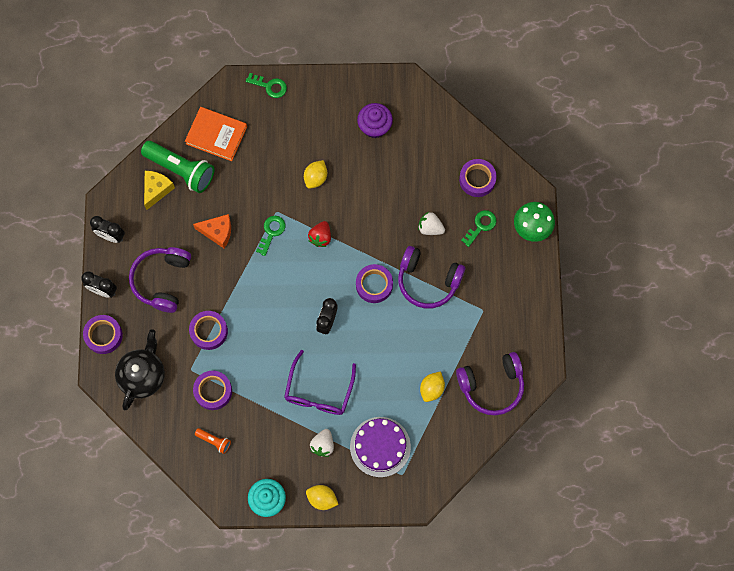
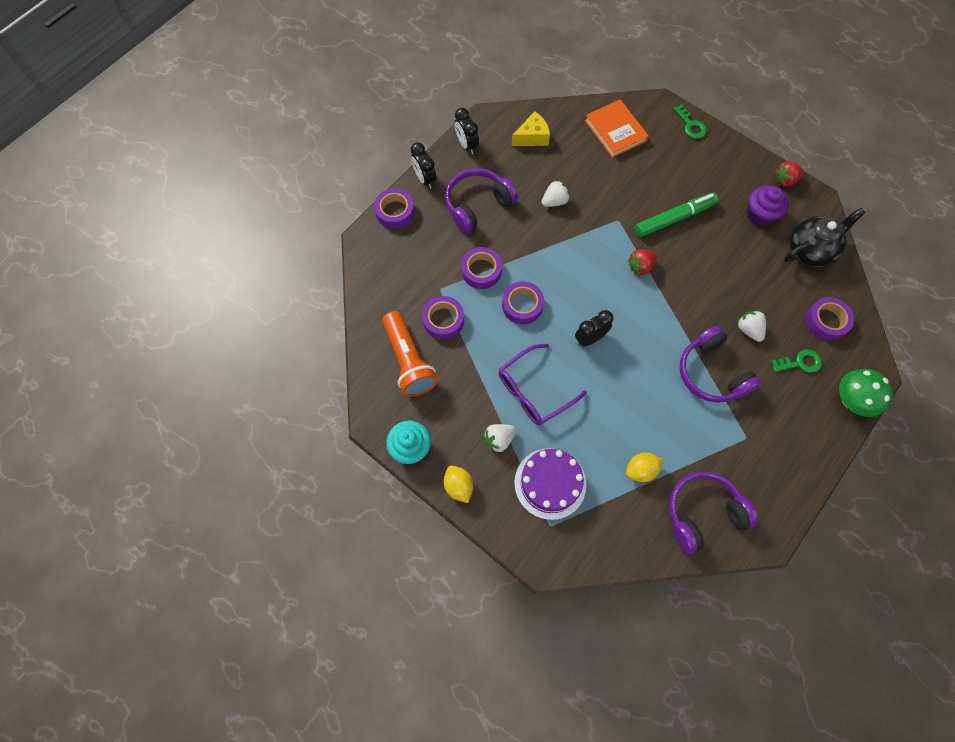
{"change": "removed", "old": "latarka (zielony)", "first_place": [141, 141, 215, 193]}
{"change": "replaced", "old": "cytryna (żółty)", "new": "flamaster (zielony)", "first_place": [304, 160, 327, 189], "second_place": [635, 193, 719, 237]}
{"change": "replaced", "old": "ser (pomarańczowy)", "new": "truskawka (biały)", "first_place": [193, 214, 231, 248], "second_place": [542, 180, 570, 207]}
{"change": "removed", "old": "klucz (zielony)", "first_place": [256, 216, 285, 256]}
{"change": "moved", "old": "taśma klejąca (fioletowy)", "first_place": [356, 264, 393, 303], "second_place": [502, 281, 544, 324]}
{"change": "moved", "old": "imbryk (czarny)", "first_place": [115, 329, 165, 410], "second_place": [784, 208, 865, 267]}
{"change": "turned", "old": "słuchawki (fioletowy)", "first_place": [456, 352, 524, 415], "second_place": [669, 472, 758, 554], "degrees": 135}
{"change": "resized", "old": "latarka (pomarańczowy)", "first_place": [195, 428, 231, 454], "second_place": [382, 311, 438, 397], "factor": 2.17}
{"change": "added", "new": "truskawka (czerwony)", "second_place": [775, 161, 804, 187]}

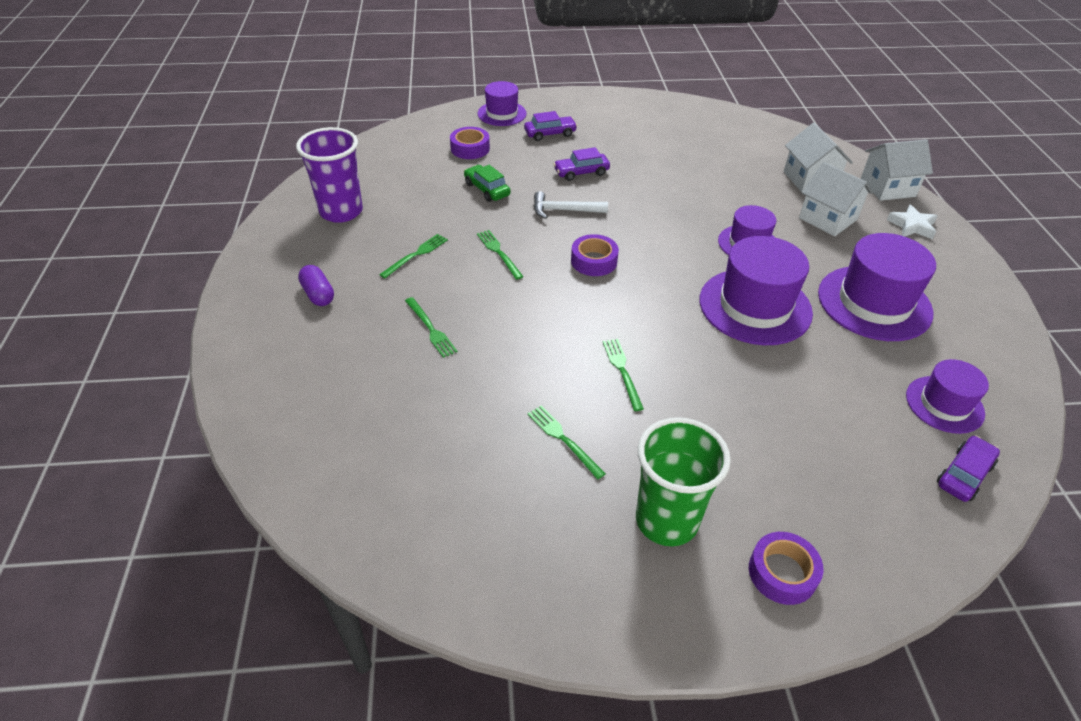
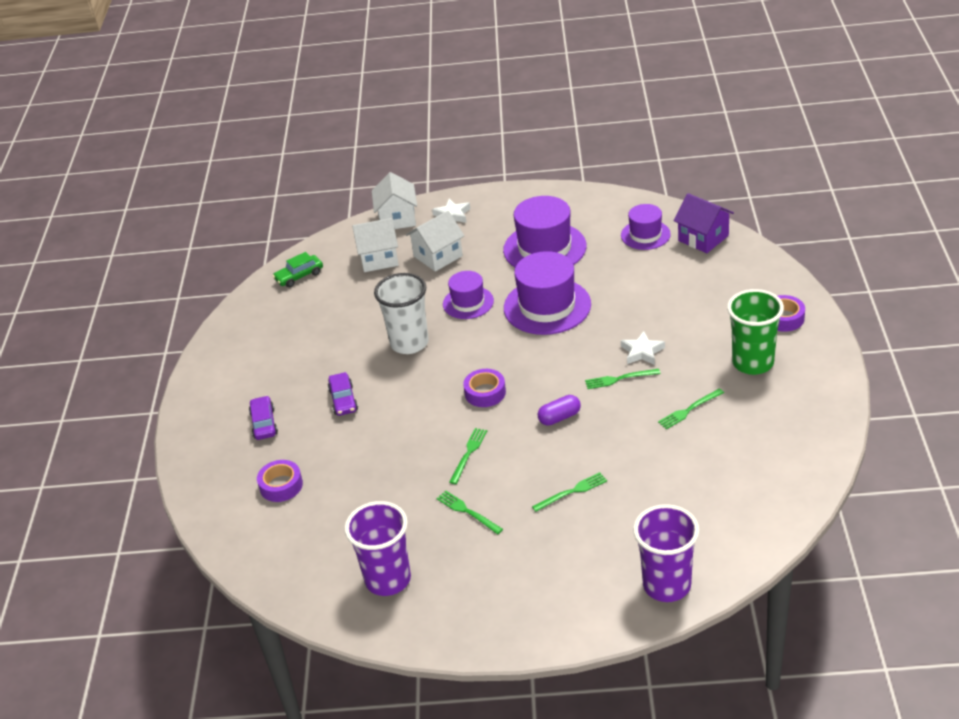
{"change": "removed", "old": "kapelusz (fioletowy)", "first_place": [478, 81, 527, 126]}
{"change": "moved", "old": "samochód (zielony)", "first_place": [464, 165, 511, 202], "second_place": [273, 252, 323, 287]}
{"change": "removed", "old": "młotek (biały)", "first_place": [534, 191, 608, 219]}
{"change": "turned", "old": "widelec (zielony)", "first_place": [477, 230, 524, 280], "second_place": [449, 428, 487, 484], "degrees": 135}
{"change": "moved", "old": "kapsułka (fioletowy)", "first_place": [298, 265, 334, 306], "second_place": [538, 395, 581, 426]}
{"change": "replaced", "old": "samochód (fioletowy)", "new": "domek (fioletowy)", "first_place": [937, 435, 1000, 502], "second_place": [673, 193, 734, 253]}
{"change": "added", "new": "szklanka (biały)", "second_place": [374, 273, 429, 354]}
{"change": "added", "new": "gwiazda (biały)", "second_place": [621, 331, 665, 365]}
{"change": "added", "new": "szklanka (fioletowy)", "second_place": [633, 504, 699, 602]}

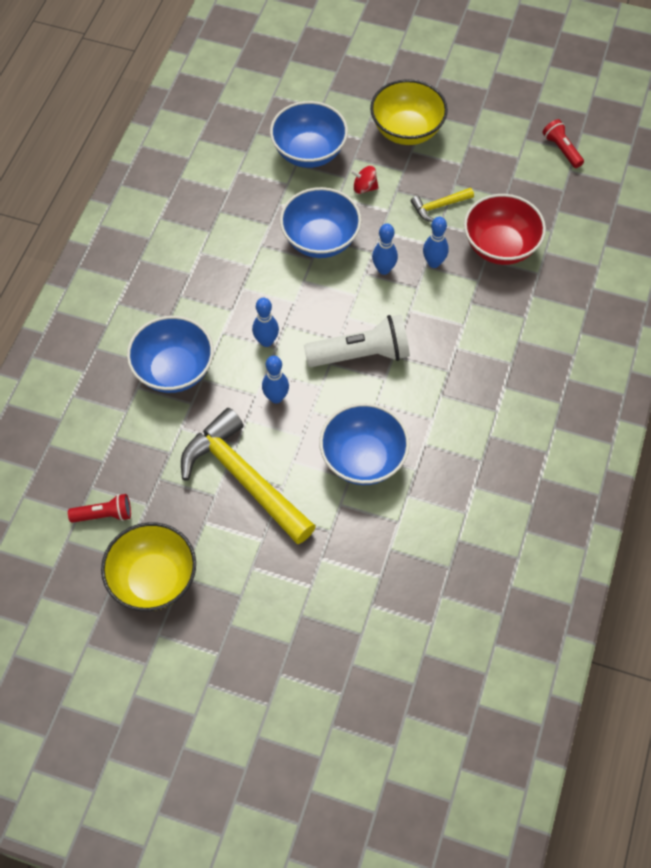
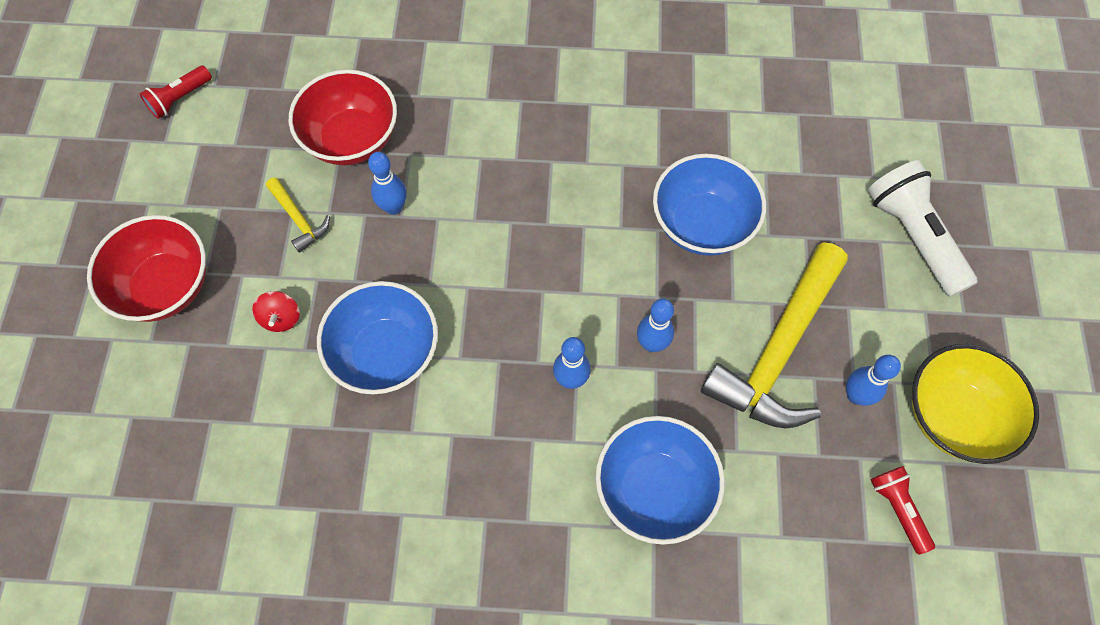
{"change": "recoloured", "old": "miska (żółty)", "new": "miska (czerwony)", "first_place": [370, 79, 448, 145], "second_place": [87, 215, 206, 322]}
{"change": "removed", "old": "miska (niebieski)", "first_place": [270, 101, 348, 168]}
{"change": "moved", "old": "kręgiel (niebieski)", "first_place": [372, 223, 398, 275], "second_place": [846, 355, 901, 406]}
{"change": "moved", "old": "latarka (biały)", "first_place": [304, 315, 410, 367], "second_place": [868, 160, 978, 297]}

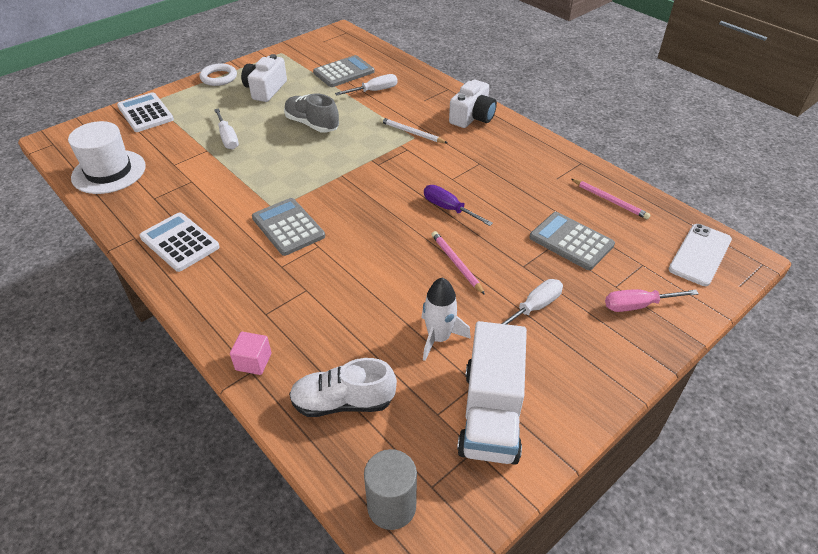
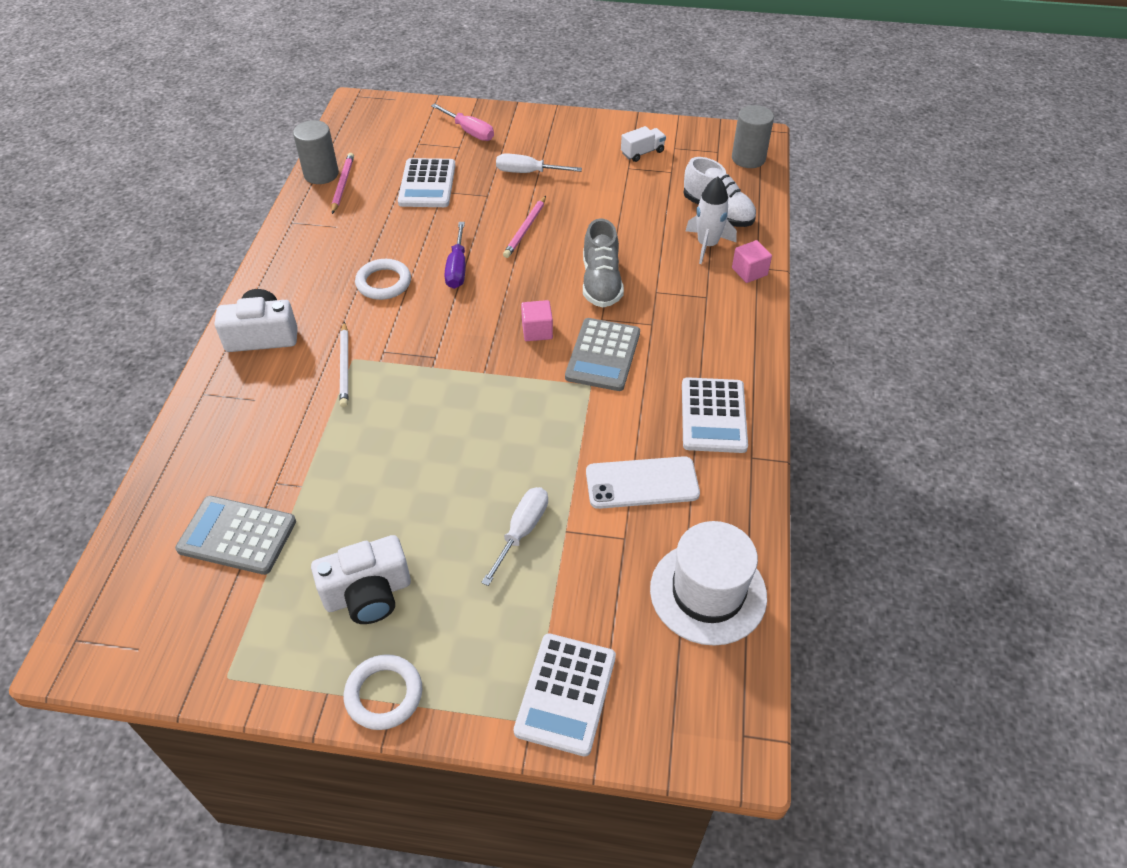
{"change": "removed", "old": "śrubokręt (biały)", "first_place": [335, 74, 397, 95]}
{"change": "moved", "old": "but (szary)", "first_place": [284, 93, 339, 133], "second_place": [583, 218, 624, 308]}
{"change": "recoloured", "old": "kalkulator (szary)", "new": "kalkulator (biały)", "first_place": [529, 212, 615, 270], "second_place": [398, 158, 455, 207]}
{"change": "moved", "old": "telefon (biały)", "first_place": [669, 224, 732, 286], "second_place": [586, 456, 700, 509]}
{"change": "moved", "old": "rakieta (biały)", "first_place": [421, 277, 471, 361], "second_place": [686, 177, 737, 264]}
{"change": "resized", "old": "ciężarówka (biały)", "first_place": [457, 321, 527, 464], "second_place": [621, 126, 666, 162], "factor": 0.45}
{"change": "added", "new": "walec (szary)", "second_place": [293, 120, 339, 184]}
{"change": "added", "new": "pierścień (biały)", "second_place": [355, 259, 411, 300]}
{"change": "added", "new": "sześcian (różowy)", "second_place": [521, 300, 553, 341]}

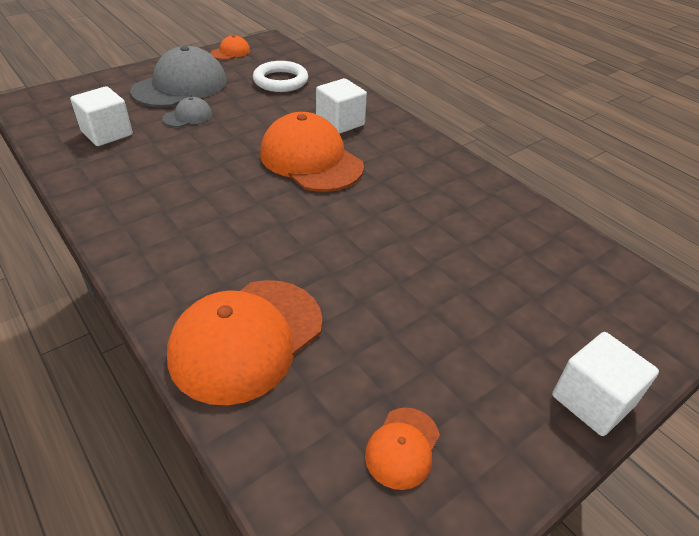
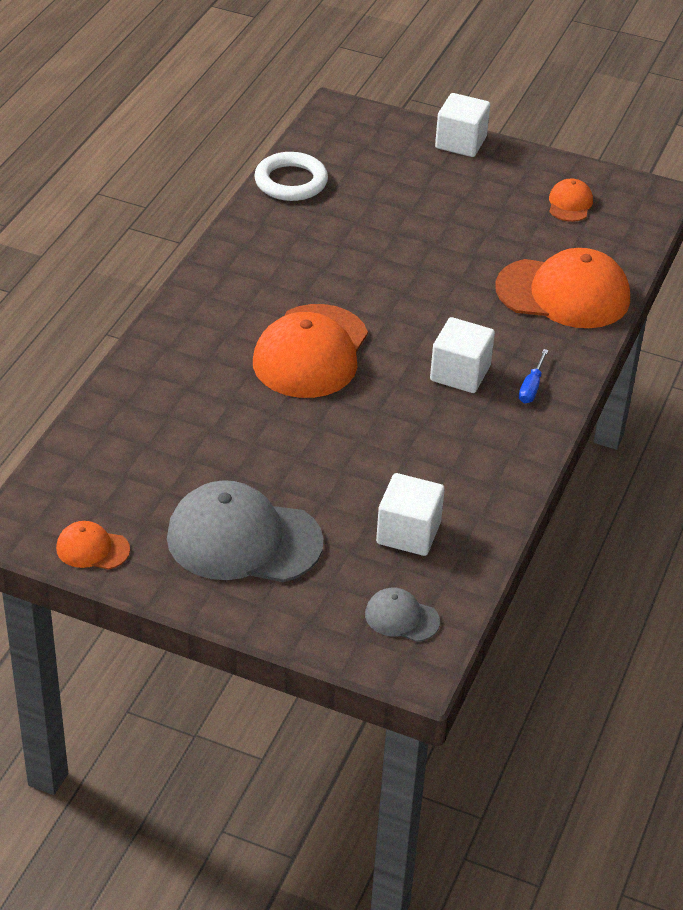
{"change": "moved", "old": "pierścień (biały)", "first_place": [253, 61, 308, 92], "second_place": [254, 152, 328, 201]}
{"change": "moved", "old": "sześcian (biały)", "first_place": [316, 78, 367, 134], "second_place": [430, 317, 495, 393]}
{"change": "moved", "old": "czapka (szary)", "first_place": [162, 97, 212, 127], "second_place": [365, 587, 440, 642]}
{"change": "turned", "old": "czapka (pomarańczowy)", "first_place": [365, 408, 440, 490], "second_place": [549, 178, 593, 222], "degrees": -75}
{"change": "added", "new": "śrubokręt (niebieski)", "second_place": [519, 349, 548, 403]}

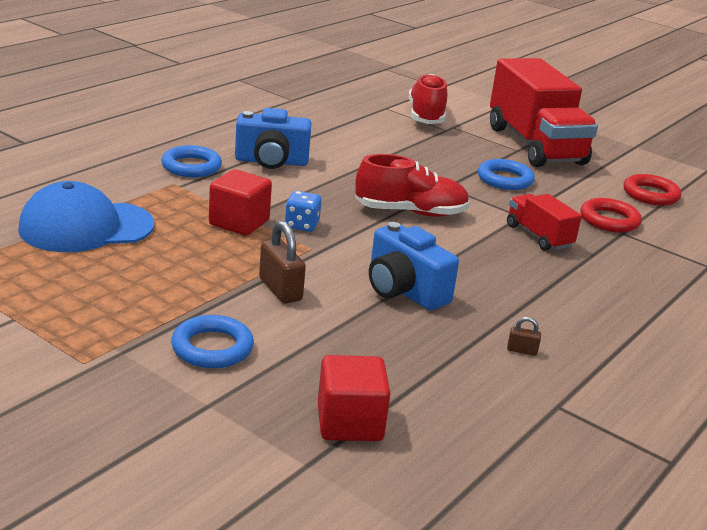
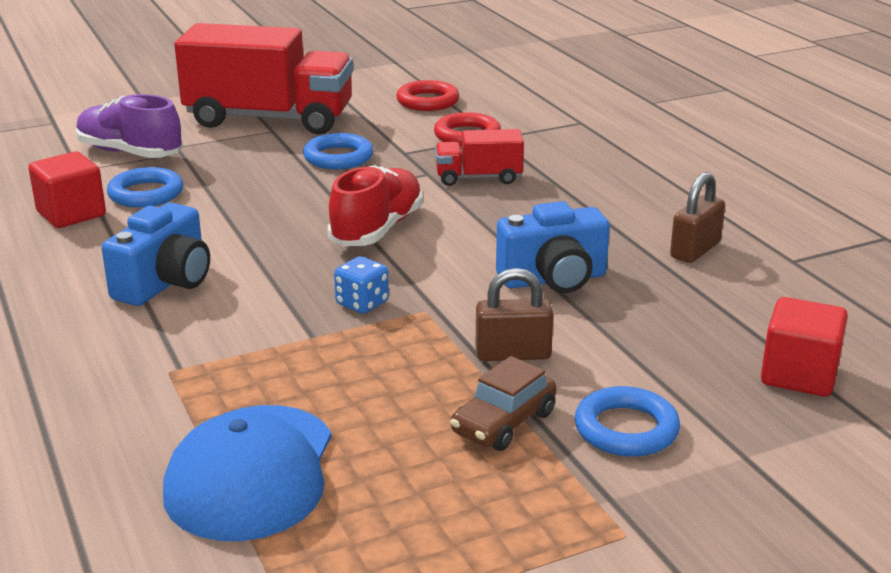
{"change": "recoloured", "old": "but (czerwony)", "new": "but (fioletowy)", "first_place": [408, 74, 447, 124], "second_place": [76, 94, 183, 158]}
{"change": "moved", "old": "pierścień (niebieski)", "first_place": [161, 145, 222, 177], "second_place": [107, 167, 183, 208]}
{"change": "moved", "old": "sześcian (czerwony)", "first_place": [209, 169, 272, 236], "second_place": [28, 152, 106, 228]}
{"change": "resized", "old": "kłódka (brązowy)", "first_place": [507, 317, 541, 356], "second_place": [670, 172, 725, 263], "factor": 1.99}
{"change": "added", "new": "samochód (brązowy)", "second_place": [450, 356, 556, 451]}

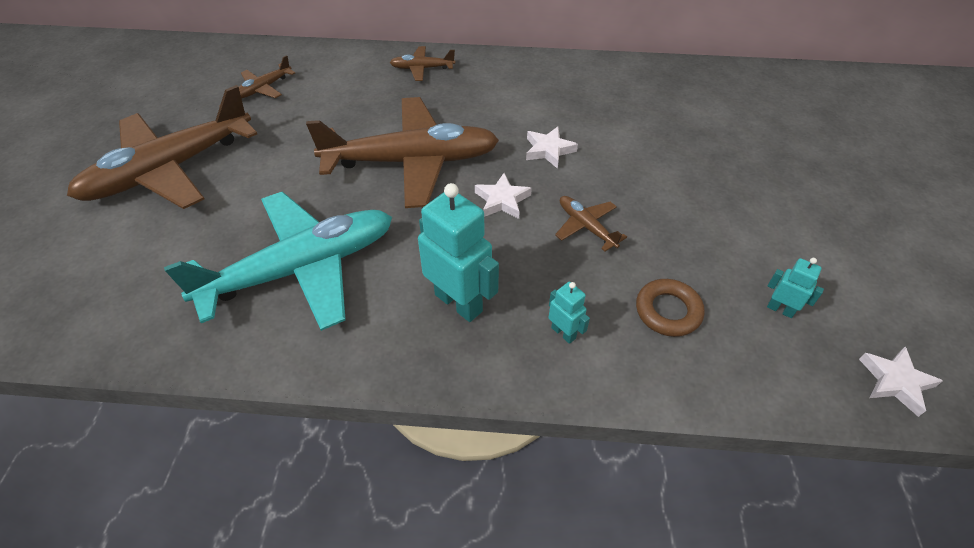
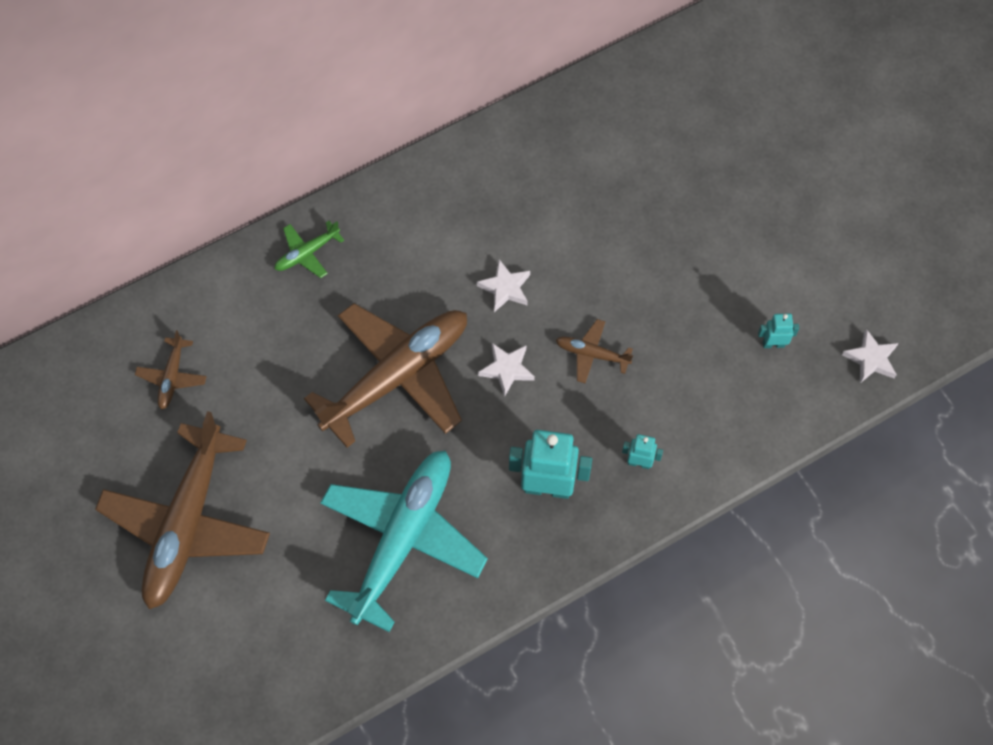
{"change": "recoloured", "old": "samolot (brązowy)", "new": "samolot (zielony)", "first_place": [390, 46, 455, 81], "second_place": [274, 221, 344, 278]}
{"change": "removed", "old": "pierścień (brązowy)", "first_place": [636, 279, 705, 337]}

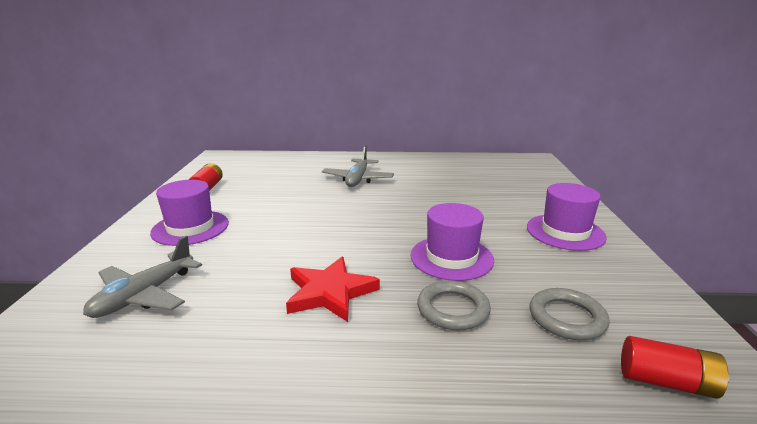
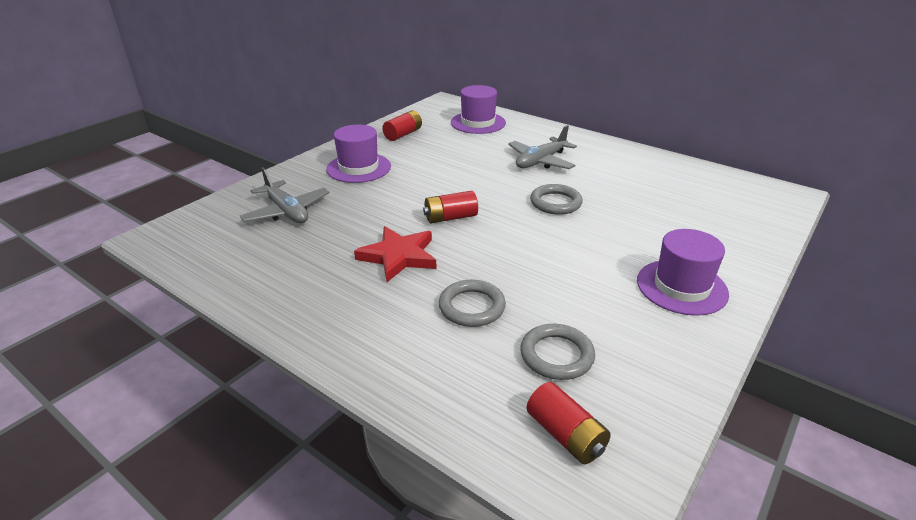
{"change": "moved", "old": "kapelusz (fioletowy)", "first_place": [410, 203, 494, 281], "second_place": [451, 85, 506, 134]}
{"change": "turned", "old": "samolot (szary)", "first_place": [83, 236, 202, 318], "second_place": [240, 167, 329, 223], "degrees": -105}
{"change": "added", "new": "pierścień (szary)", "second_place": [530, 184, 583, 215]}
{"change": "added", "new": "bateria (czerwony)", "second_place": [423, 191, 478, 223]}

